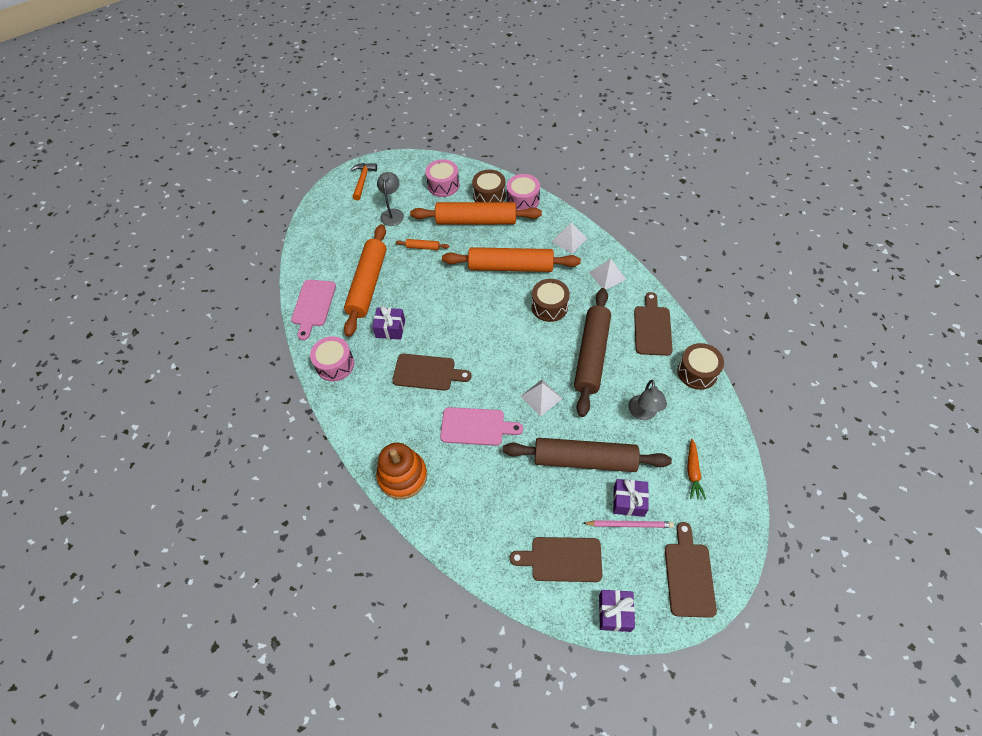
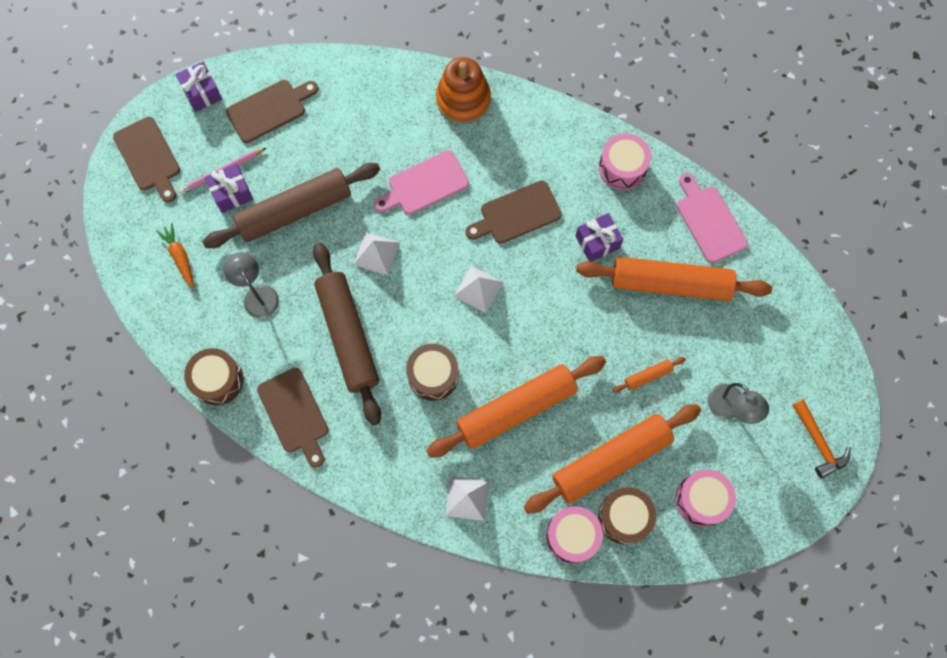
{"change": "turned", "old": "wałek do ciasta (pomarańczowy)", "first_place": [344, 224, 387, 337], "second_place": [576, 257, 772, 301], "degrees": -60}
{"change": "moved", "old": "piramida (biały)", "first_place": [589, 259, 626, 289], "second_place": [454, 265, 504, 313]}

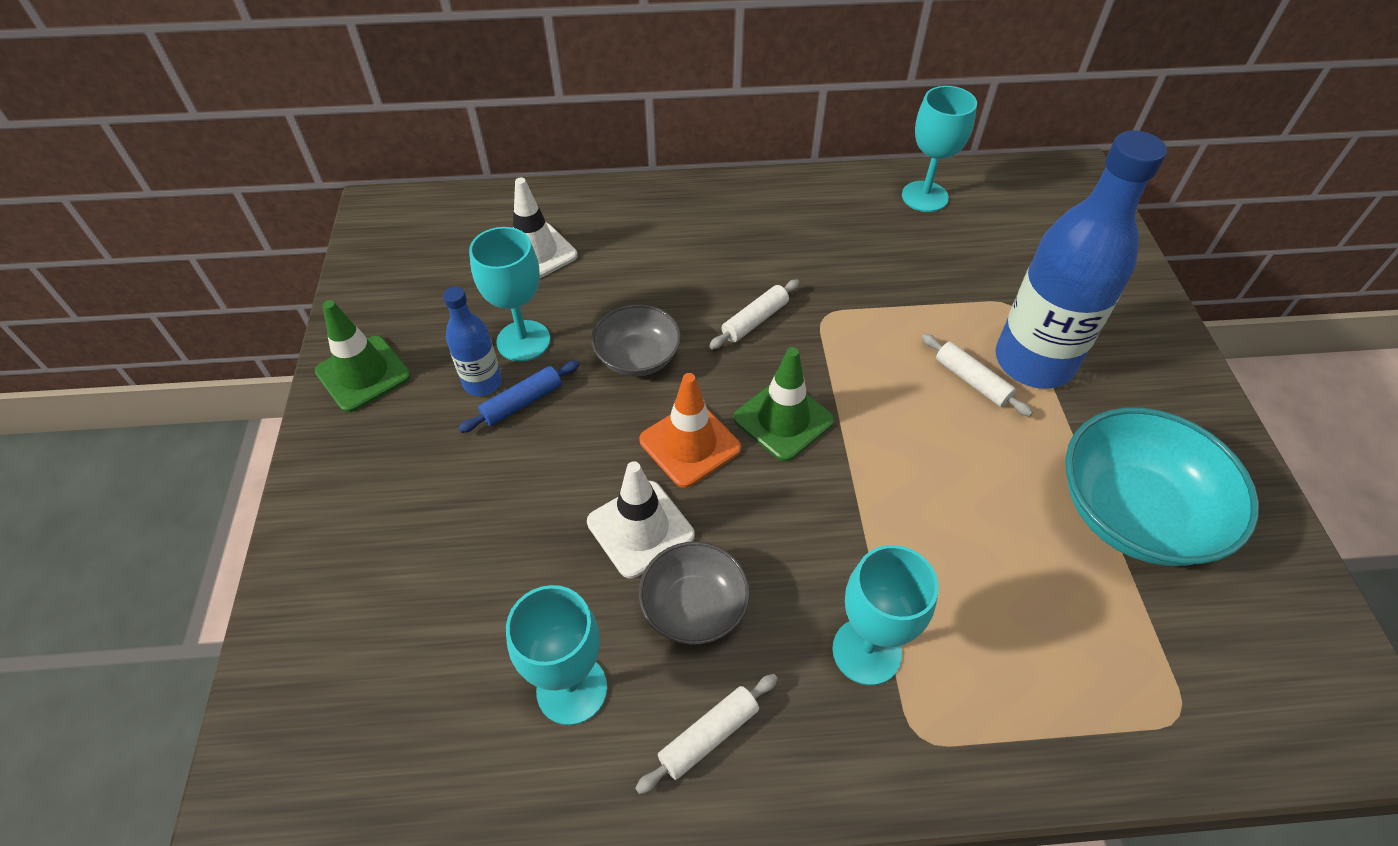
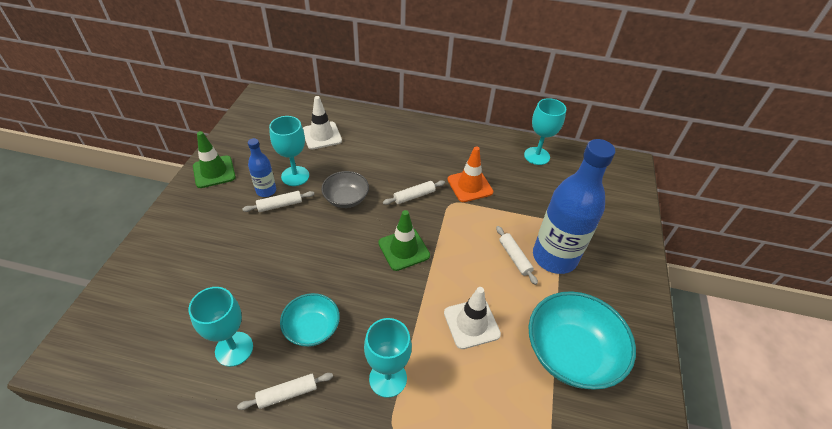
{"change": "recoloured", "old": "wałek do ciasta (niebieski)", "new": "wałek do ciasta (biały)", "first_place": [458, 361, 579, 433], "second_place": [242, 191, 314, 212]}
{"change": "moved", "old": "pachołek (pomarańczowy)", "first_place": [639, 373, 741, 488], "second_place": [447, 146, 493, 202]}
{"change": "moved", "old": "pachołek (biały)", "first_place": [587, 461, 695, 578], "second_place": [444, 287, 501, 349]}
{"change": "recoloured", "old": "miska (szary)", "new": "miska (turkusowy)", "first_place": [639, 542, 750, 645], "second_place": [280, 293, 340, 347]}

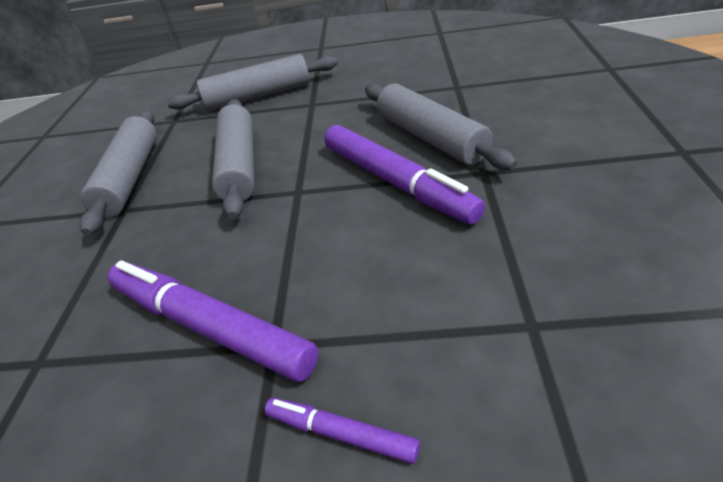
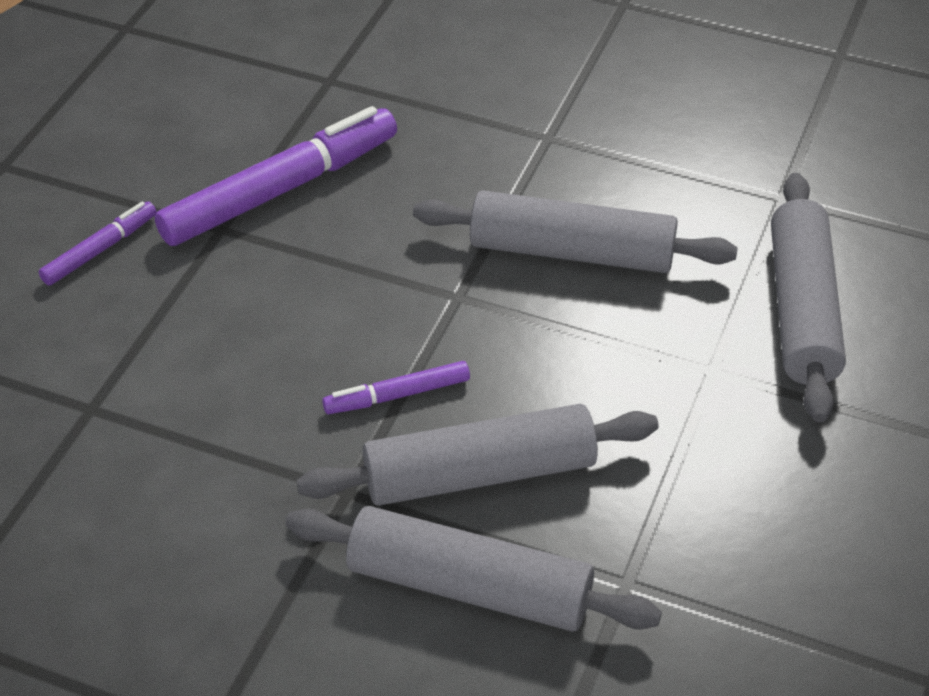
{"change": "moved", "old": "wałek do ciasta (szary)", "first_place": [79, 110, 157, 235], "second_place": [285, 506, 662, 631]}
{"change": "resized", "old": "flamaster (fioletowy)", "first_place": [324, 125, 485, 224], "second_place": [322, 361, 470, 414], "factor": 0.5}

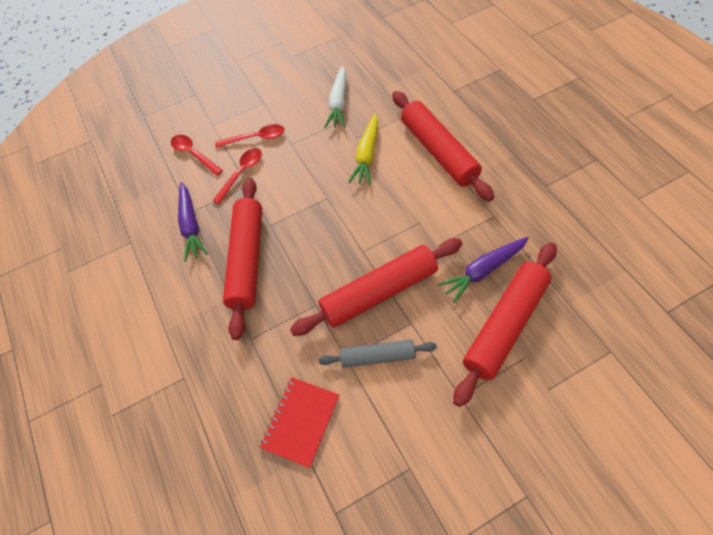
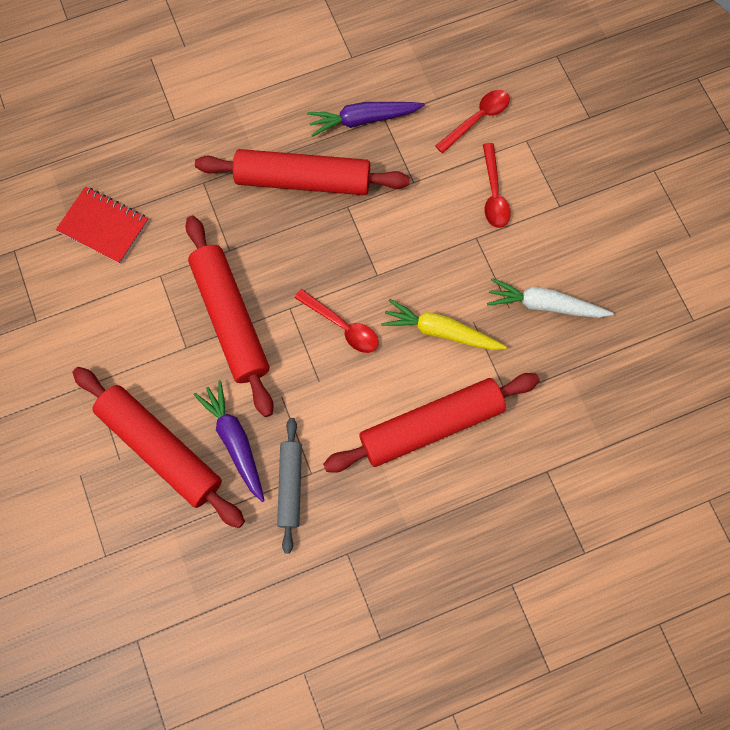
{"change": "moved", "old": "łyżka (czerwony)", "first_place": [212, 148, 262, 204], "second_place": [294, 289, 379, 353]}
{"change": "moved", "old": "wałek do ciasta (szary)", "first_place": [318, 340, 437, 368], "second_place": [277, 418, 302, 554]}

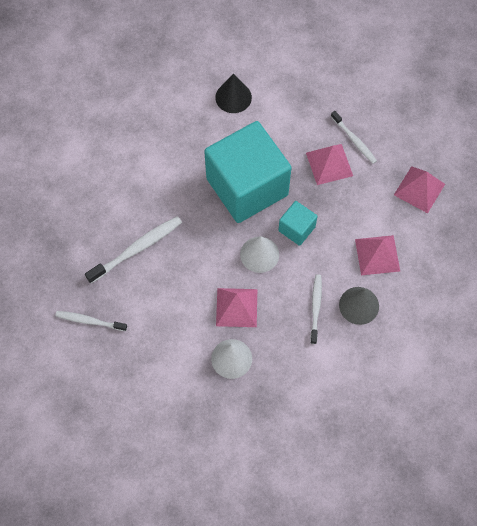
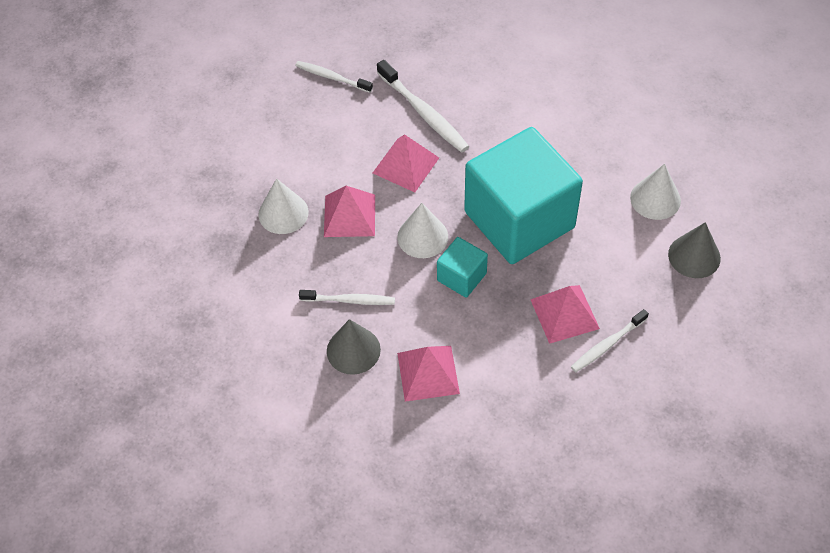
{"change": "recoloured", "old": "stożek (czarny)", "new": "stożek (biały)", "first_place": [215, 74, 252, 113], "second_place": [630, 164, 681, 220]}
{"change": "moved", "old": "piramida (różowy)", "first_place": [394, 166, 445, 213], "second_place": [373, 134, 439, 192]}
{"change": "turned", "old": "szczoteczka do zębów (biały)", "first_place": [55, 311, 127, 331], "second_place": [295, 61, 373, 93], "degrees": -75}
{"change": "added", "new": "stożek (szary)", "second_place": [668, 222, 721, 278]}

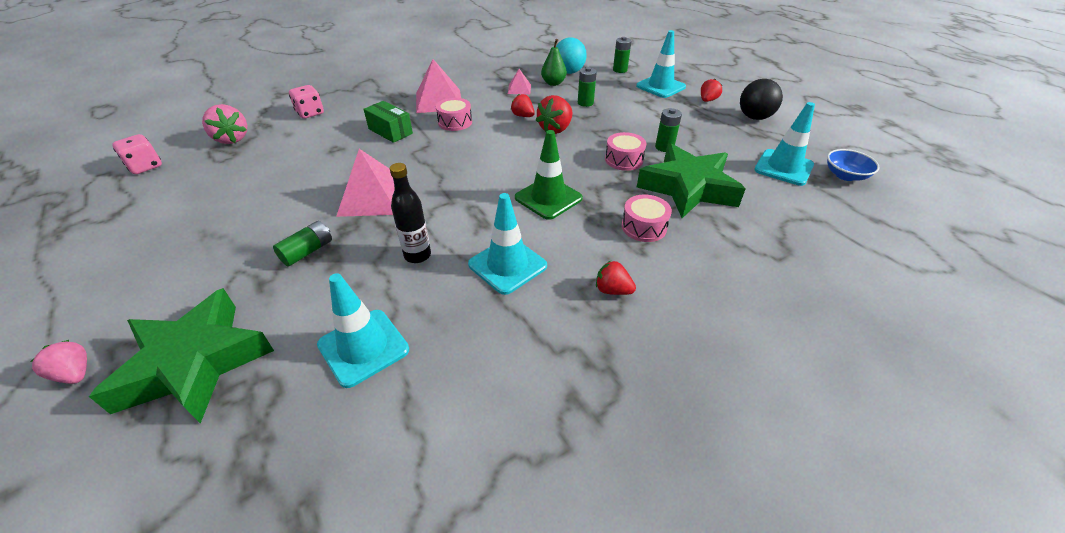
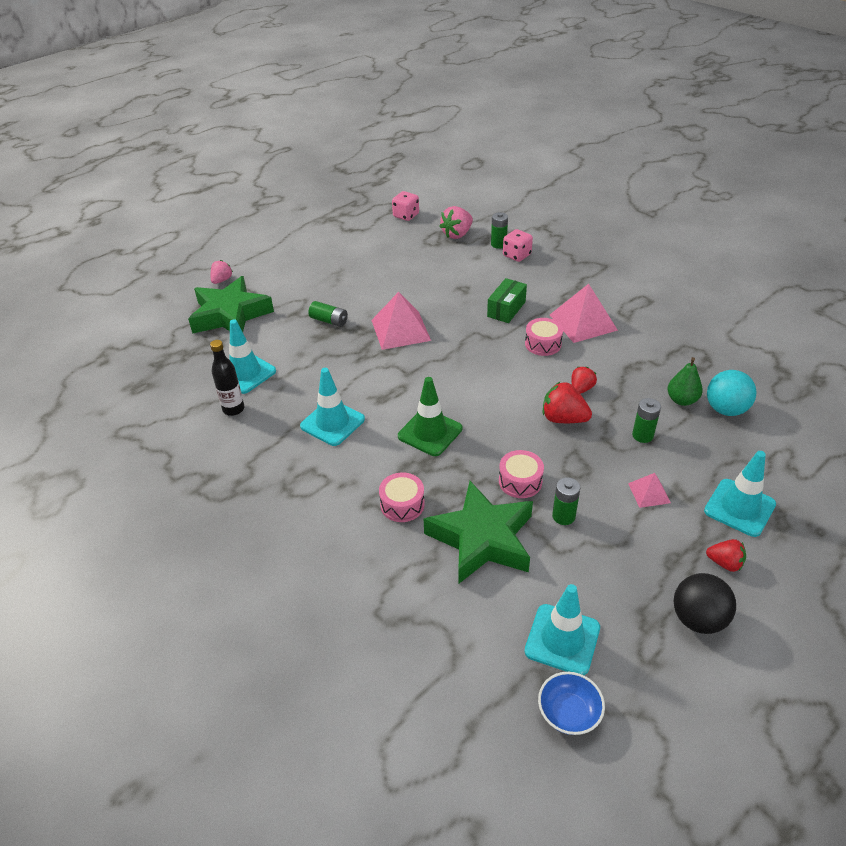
{"change": "moved", "old": "bateria (zielony)", "first_place": [613, 37, 631, 73], "second_place": [491, 212, 508, 249]}
{"change": "moved", "old": "piramida (różowy)", "first_place": [508, 69, 531, 94], "second_place": [628, 473, 671, 508]}
{"change": "moved", "old": "butelka (czarny)", "first_place": [390, 163, 431, 263], "second_place": [210, 340, 245, 416]}
{"change": "removed", "old": "truskawka (czerwony)", "first_place": [596, 261, 636, 295]}

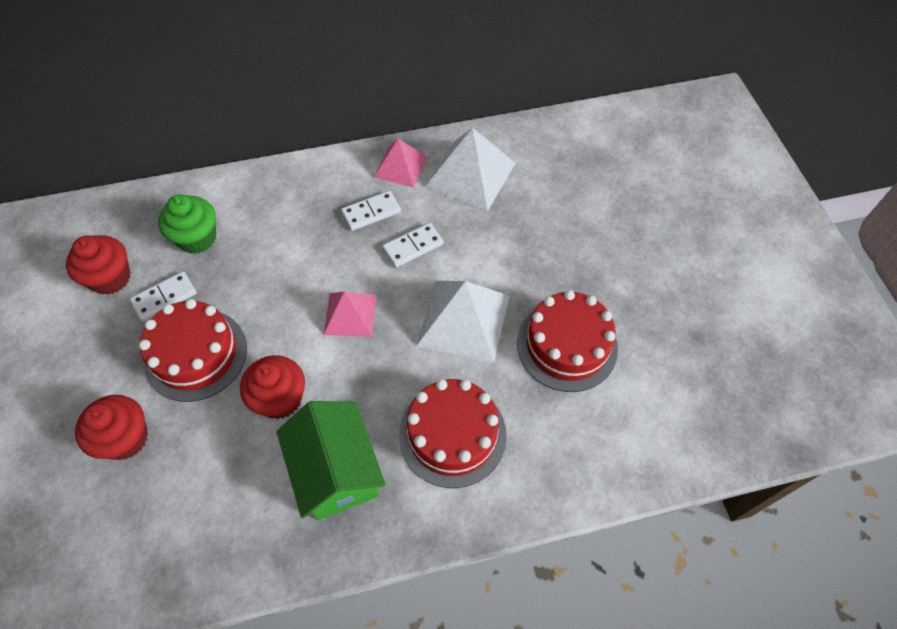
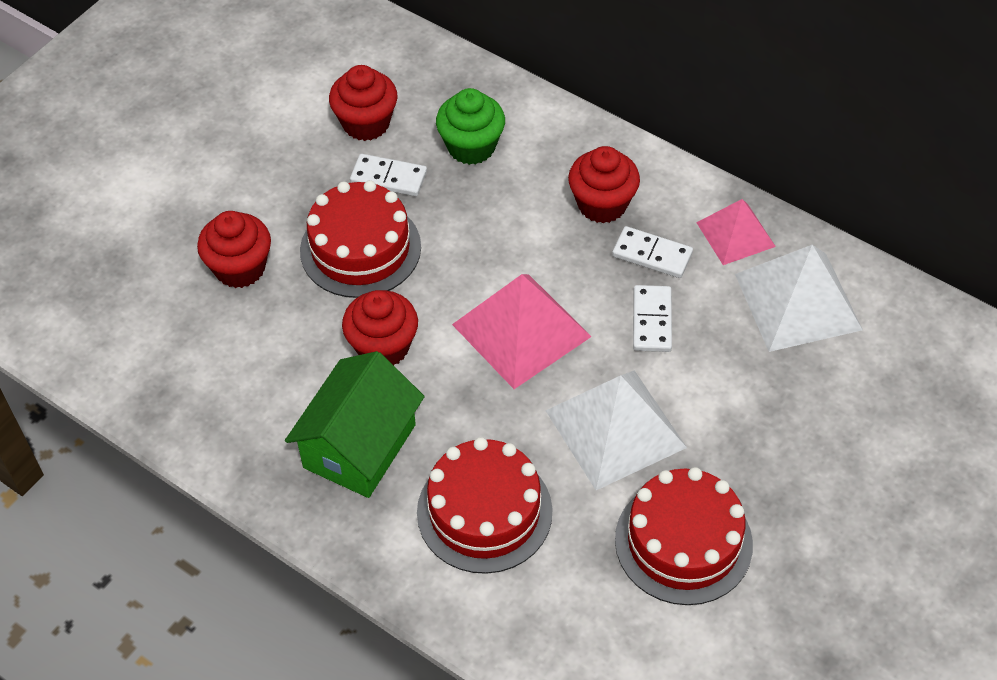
{"change": "turned", "old": "kostka domina (biały)", "first_place": [382, 223, 444, 267], "second_place": [633, 285, 672, 352], "degrees": 75}
{"change": "resized", "old": "piramida (różowy)", "first_place": [324, 291, 376, 337], "second_place": [452, 274, 592, 389], "factor": 1.62}
{"change": "added", "new": "muffinka (czerwony)", "second_place": [568, 146, 640, 223]}

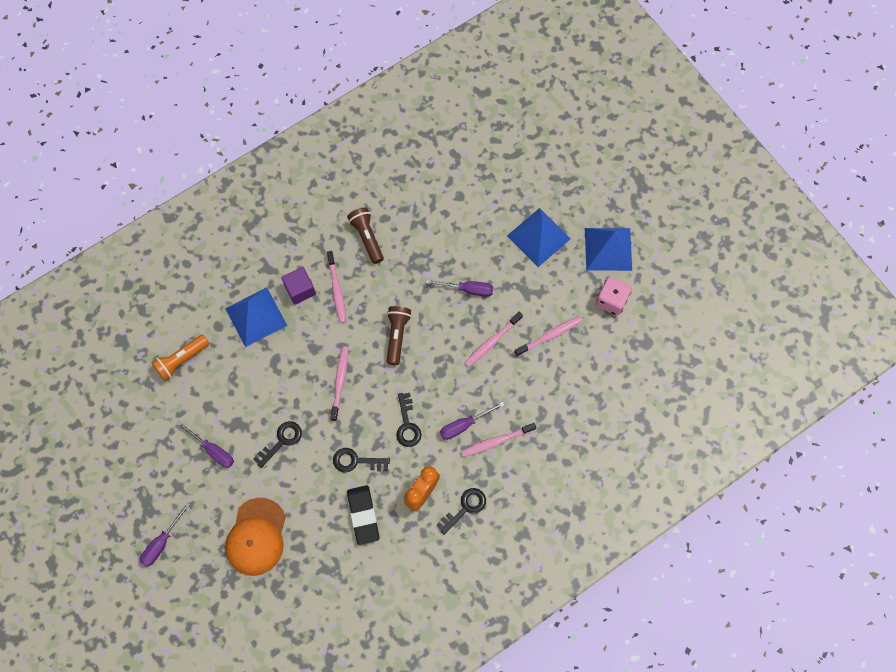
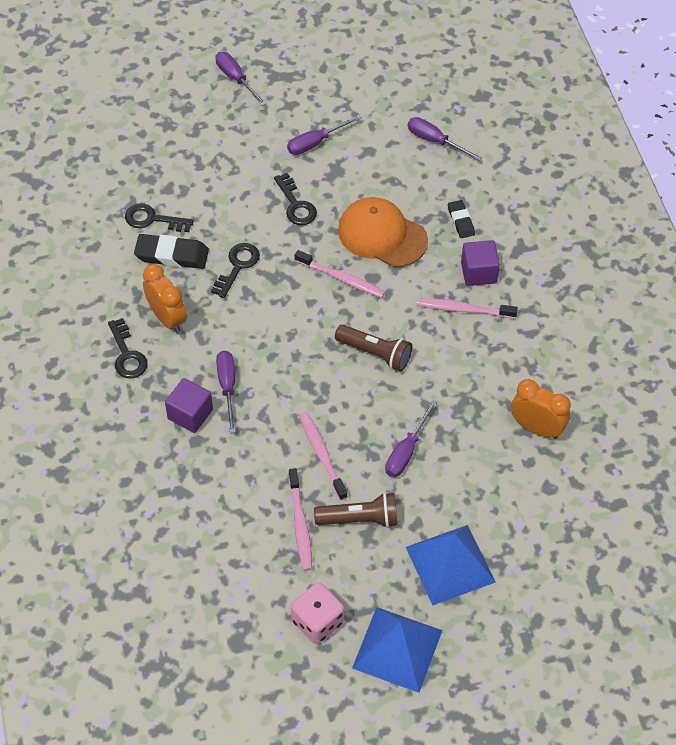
{"change": "moved", "old": "latarka (brązowy)", "first_place": [347, 207, 384, 264], "second_place": [314, 492, 397, 528]}
{"change": "replaced", "old": "piramida (niebieski)", "new": "gumka do mazania (czarny)", "first_place": [225, 287, 288, 347], "second_place": [448, 200, 475, 238]}
{"change": "replaced", "old": "latarka (pomarańczowy)", "new": "śrubokręt (fioletowy)", "first_place": [151, 335, 209, 381], "second_place": [408, 117, 482, 161]}
{"change": "moved", "old": "klucz (czarny)", "first_place": [396, 393, 421, 447], "second_place": [125, 203, 194, 232]}
{"change": "replaced", "old": "szczoteczka do zębów (różowy)", "new": "sześcian (fioletowy)", "first_place": [461, 423, 536, 457], "second_place": [165, 378, 213, 433]}
{"change": "moved", "old": "czapka (pomarańczowy)", "first_place": [225, 498, 286, 576], "second_place": [338, 197, 428, 267]}
{"change": "added", "new": "budzik (pomarańczowy)", "second_place": [511, 379, 571, 439]}

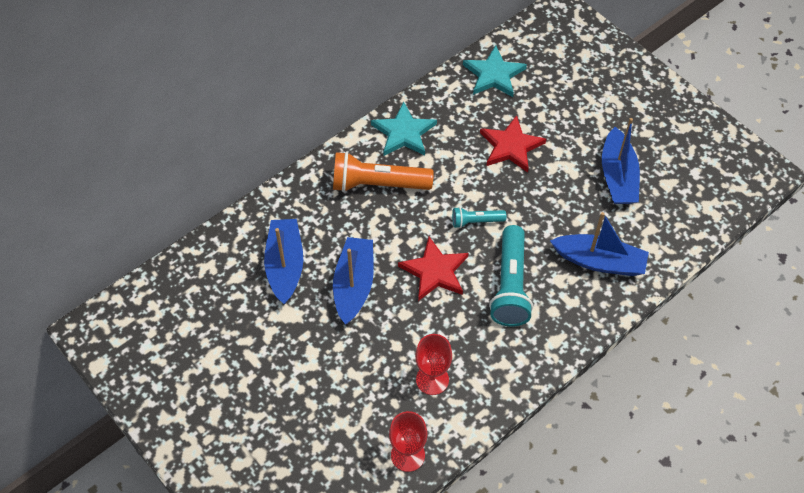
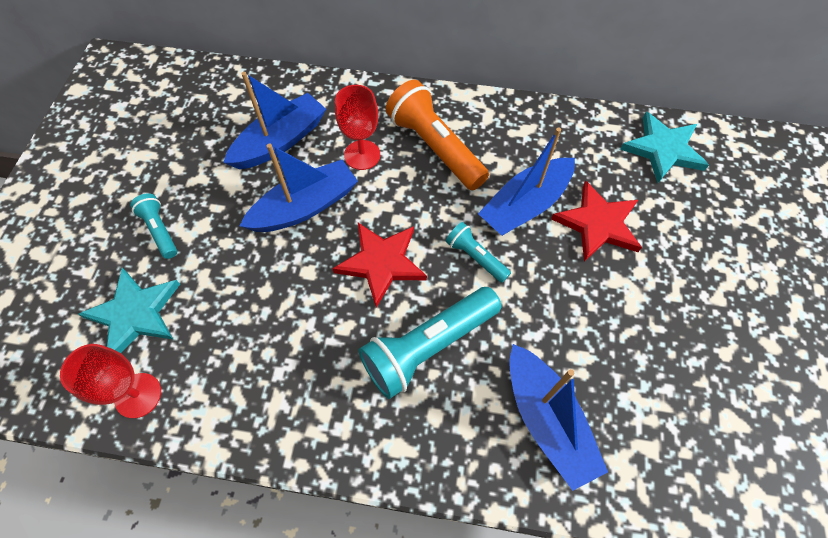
{"change": "moved", "old": "gwiazda (turkusowy)", "first_place": [371, 102, 437, 156], "second_place": [78, 268, 180, 353]}
{"change": "moved", "old": "łódka (niebieski)", "first_place": [602, 118, 640, 204], "second_place": [478, 127, 575, 236]}
{"change": "moved", "old": "kielich (czerwony)", "first_place": [415, 334, 452, 395], "second_place": [335, 85, 380, 170]}
{"change": "added", "new": "latarka (turkusowy)", "second_place": [130, 193, 177, 259]}

